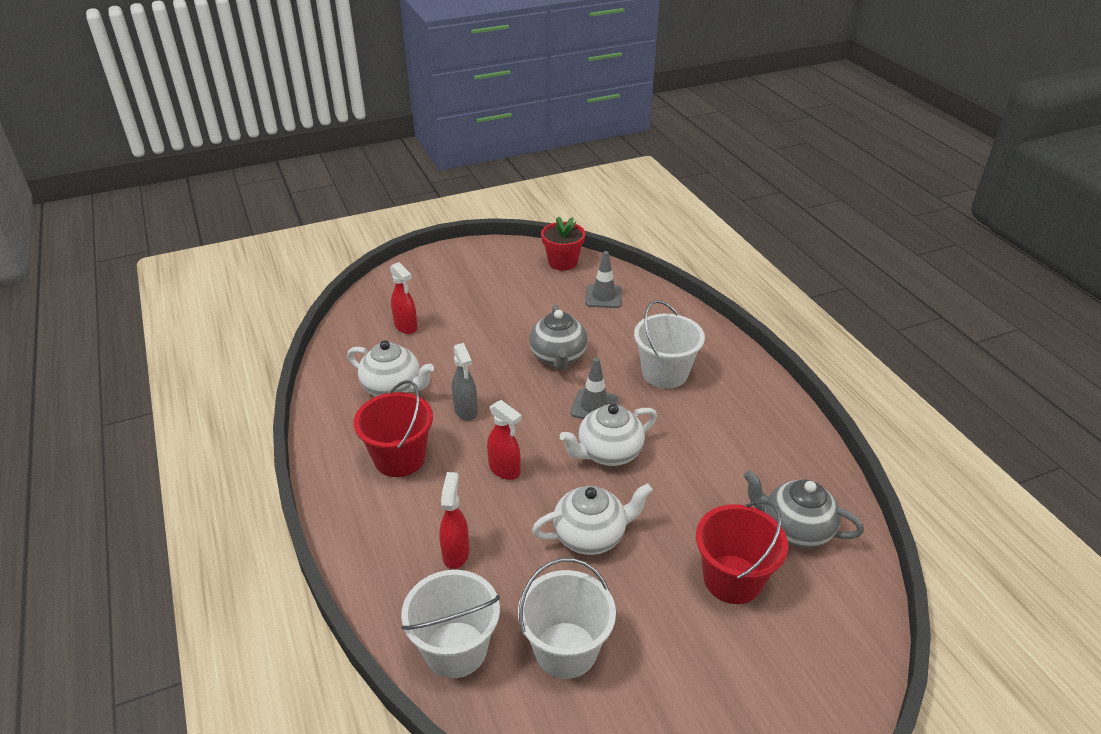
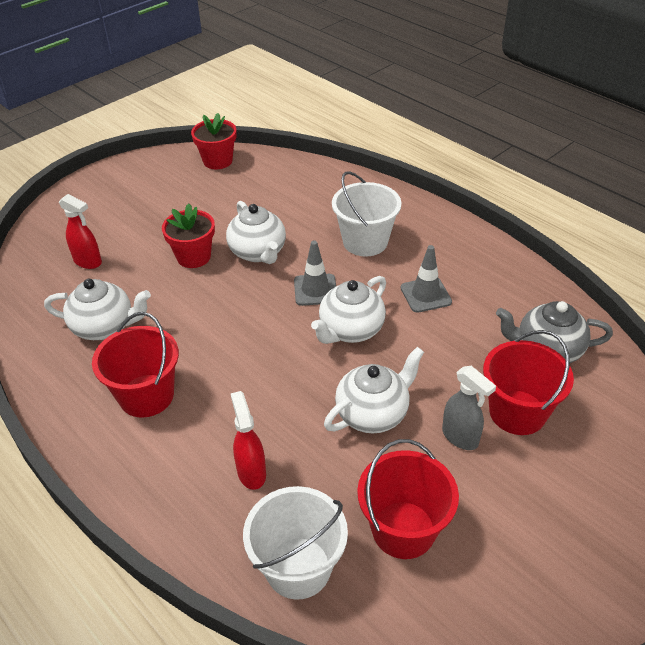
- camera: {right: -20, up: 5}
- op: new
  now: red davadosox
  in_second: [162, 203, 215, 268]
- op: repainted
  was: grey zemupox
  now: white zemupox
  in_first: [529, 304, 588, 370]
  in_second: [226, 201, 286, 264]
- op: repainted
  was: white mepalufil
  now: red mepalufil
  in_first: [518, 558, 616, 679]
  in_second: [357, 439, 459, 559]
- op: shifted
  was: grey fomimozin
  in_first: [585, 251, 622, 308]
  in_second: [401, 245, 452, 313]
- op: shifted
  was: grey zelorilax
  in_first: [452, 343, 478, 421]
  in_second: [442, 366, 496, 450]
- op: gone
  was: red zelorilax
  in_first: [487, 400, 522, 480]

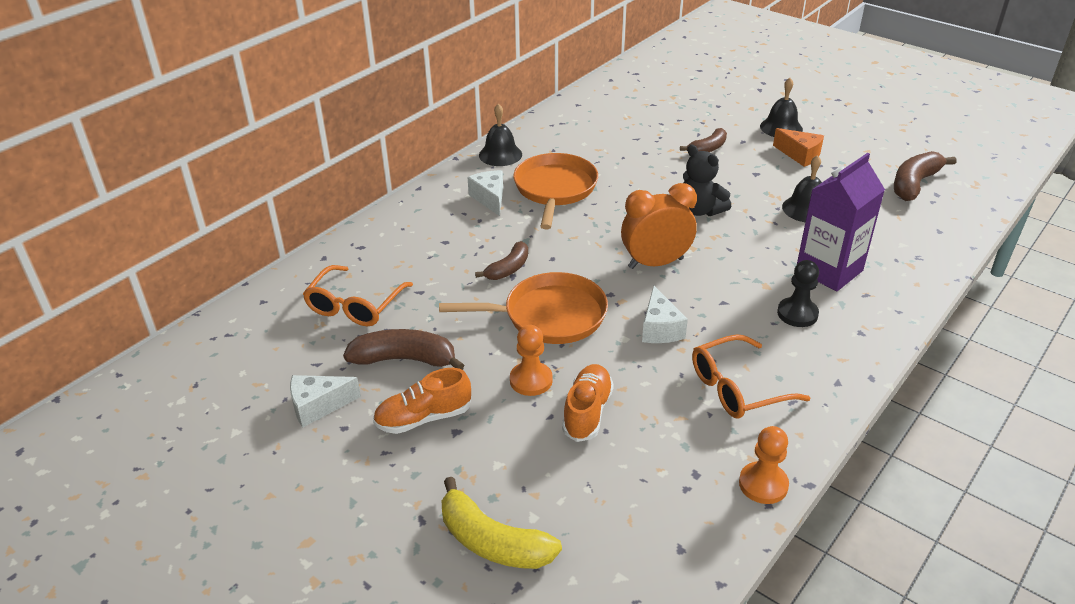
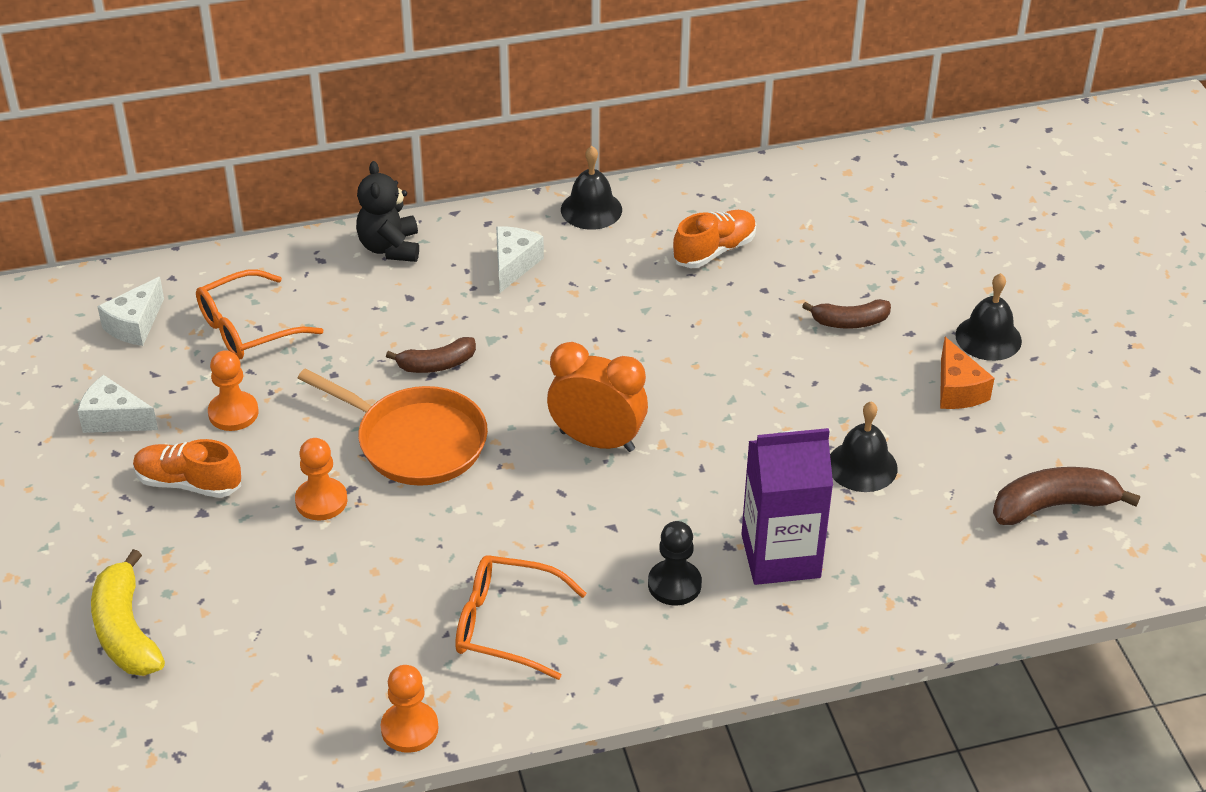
- camera: {right: 35, up: 5}
- op: shifted
  was: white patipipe
  in_first: [642, 286, 688, 343]
  in_second: [97, 277, 164, 346]
- op: swapped
  was: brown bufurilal
  now: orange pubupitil
  in_first: [343, 329, 465, 370]
  in_second: [208, 350, 259, 431]
- op: shifted
  was: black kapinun
  in_first: [683, 145, 731, 216]
  in_second: [356, 161, 419, 262]
- op: shifted
  was: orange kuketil
  in_first: [562, 364, 614, 442]
  in_second: [672, 210, 756, 268]
- op: gone
  was: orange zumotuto
  in_first: [513, 153, 598, 229]

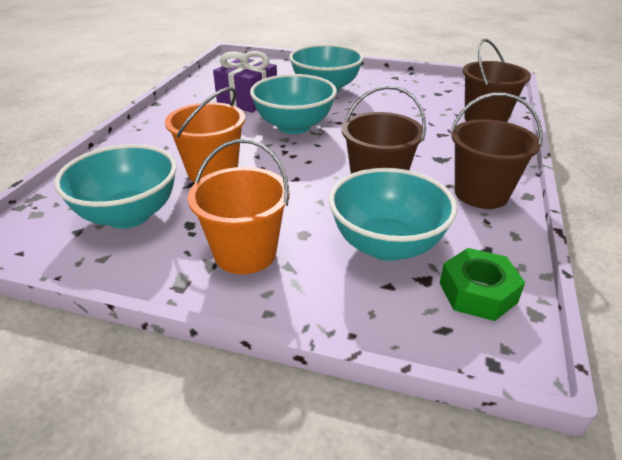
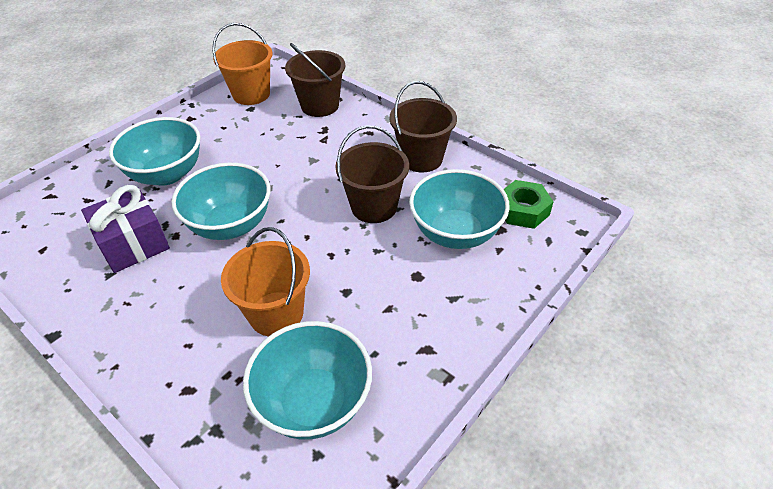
- camera: {right: -65, up: 10}
- op: shifted
  was: orange mepalufil
  in_first: [188, 139, 290, 274]
  in_second: [212, 23, 273, 105]

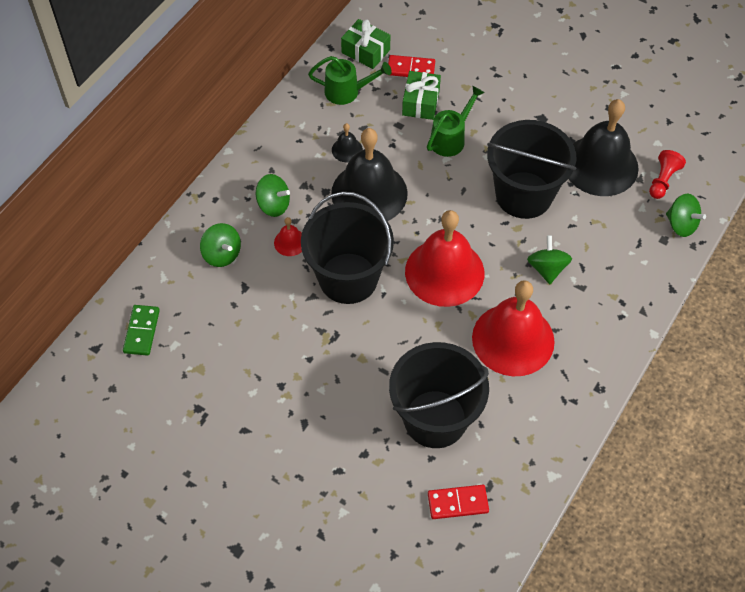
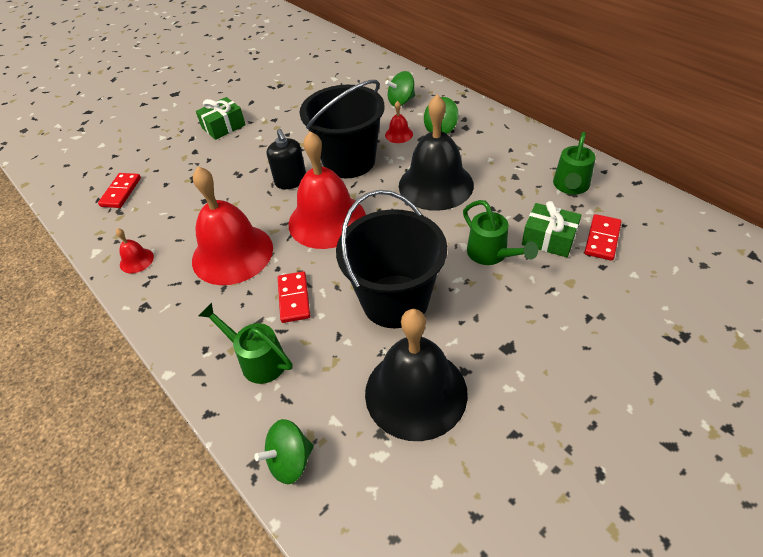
- camera: {right: 110, up: -10}
- op: new
  now: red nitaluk
  in_second: [116, 228, 154, 273]
- op: shifted
  was: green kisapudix
  in_first: [341, 19, 390, 69]
  in_second: [196, 97, 246, 140]
- op: new
  now: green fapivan
  in_second: [199, 303, 293, 384]
- op: new
  now: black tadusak
  in_second: [267, 129, 306, 189]
- op: swapped
  was: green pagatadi
  now: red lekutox
  in_first: [527, 235, 572, 284]
  in_second: [278, 271, 310, 323]
- op: gone
  was: green lekutox
  in_first: [123, 305, 160, 356]
- op: gone
  was: black nitaluk
  in_first: [332, 123, 363, 162]
- op: gone
  was: black mepalufil
  in_first: [389, 342, 489, 448]
- op: gone
  was: red pubupitil
  in_first: [649, 150, 686, 199]

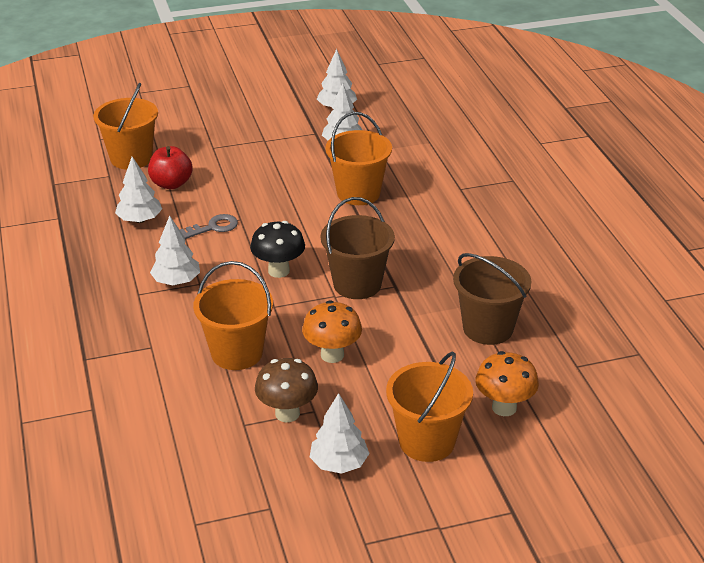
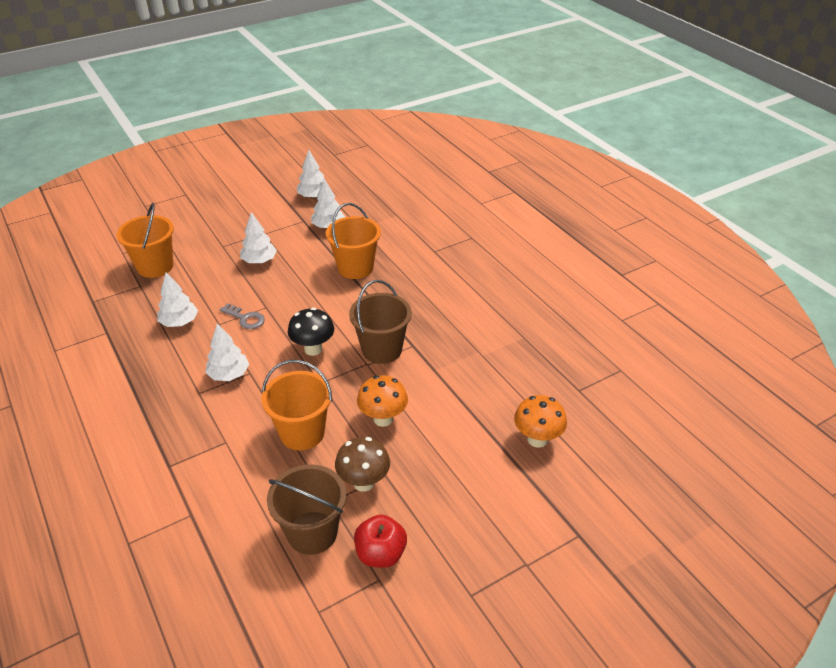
- camera: {right: -15, up: 5}
- op: rotated
  was: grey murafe
  in_first: [180, 214, 238, 239]
  in_second: [220, 303, 265, 329]
  clockwise: 75
- op: shifted
  was: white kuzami
  in_first: [310, 393, 370, 474]
  in_second: [240, 212, 277, 264]
- op: shifted
  was: brown mepalufil
  in_first: [453, 253, 531, 345]
  in_second: [267, 464, 346, 555]
- op: shifted
  was: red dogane
  in_first: [148, 146, 193, 189]
  in_second: [354, 515, 407, 568]
- op: gone
  was: orange mepalufil
  in_first: [386, 352, 473, 462]

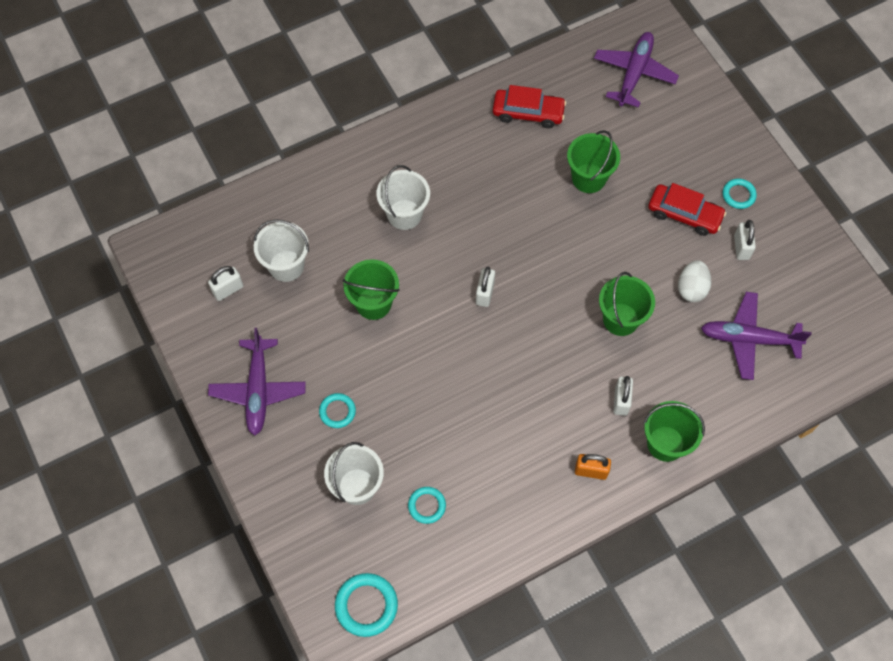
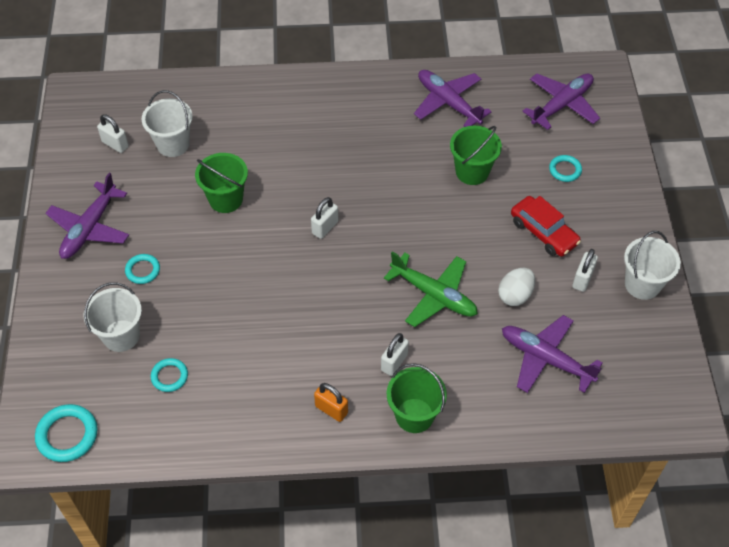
- camera: {right: 25, up: -10}
- op: rotated
  was: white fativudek
  in_first: [208, 266, 243, 301]
  in_second: [97, 114, 129, 153]
  clockwise: 45
- op: swapped
  was: green mepalufil
  now: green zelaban
  in_first: [599, 272, 655, 336]
  in_second: [384, 251, 478, 327]
- op: swapped
  was: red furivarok
  now: purple zelaban
  in_first: [493, 85, 566, 128]
  in_second: [414, 70, 492, 127]
- op: shifted
  was: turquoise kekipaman
  in_first: [723, 179, 757, 209]
  in_second: [549, 155, 582, 182]
- op: shifted
  was: white mepalufil
  in_first: [376, 165, 430, 230]
  in_second: [624, 231, 681, 300]

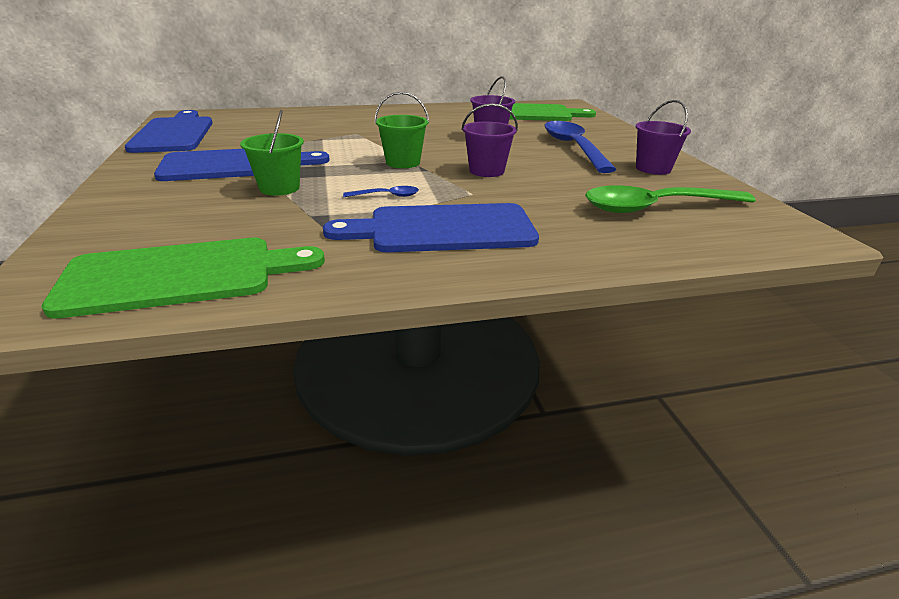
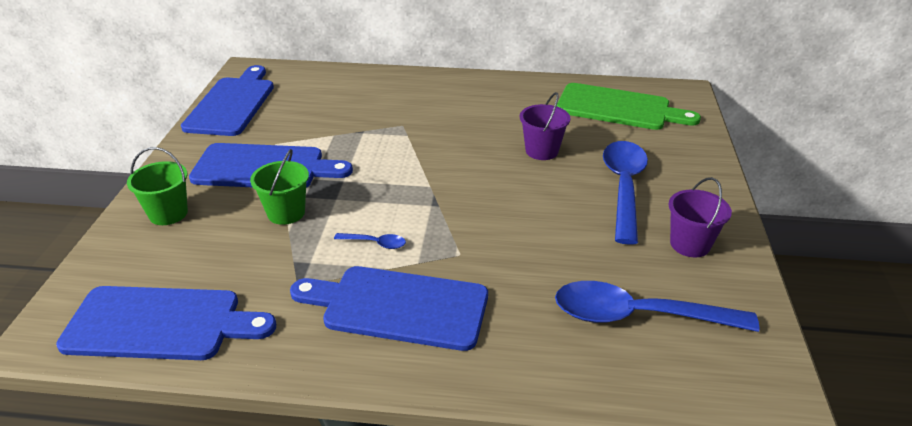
- camera: {right: 20, up: 5}
- op: repainted
  was: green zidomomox
  now: blue zidomomox
  in_first: [42, 238, 325, 319]
  in_second: [56, 286, 276, 360]
- op: shifted
  was: green mepalufil
  in_first: [375, 92, 429, 168]
  in_second: [127, 147, 188, 225]
- op: repainted
  was: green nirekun
  now: blue nirekun
  in_first: [585, 185, 756, 213]
  in_second: [555, 281, 759, 332]
- op: gone
  was: purple mepalufil
  in_first: [461, 103, 518, 177]

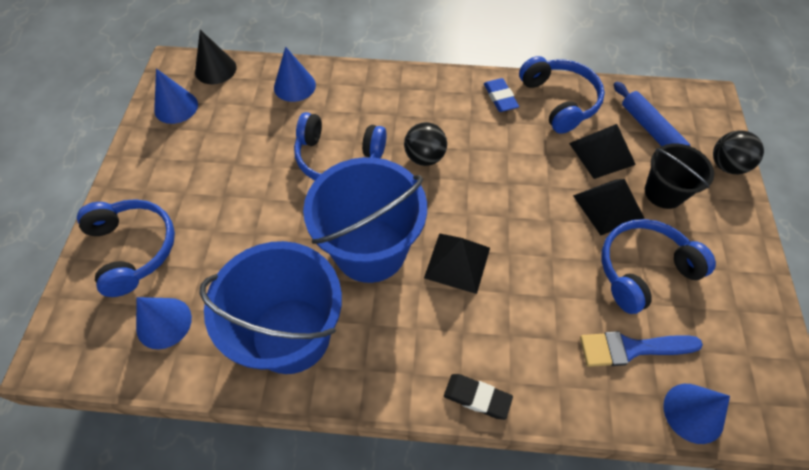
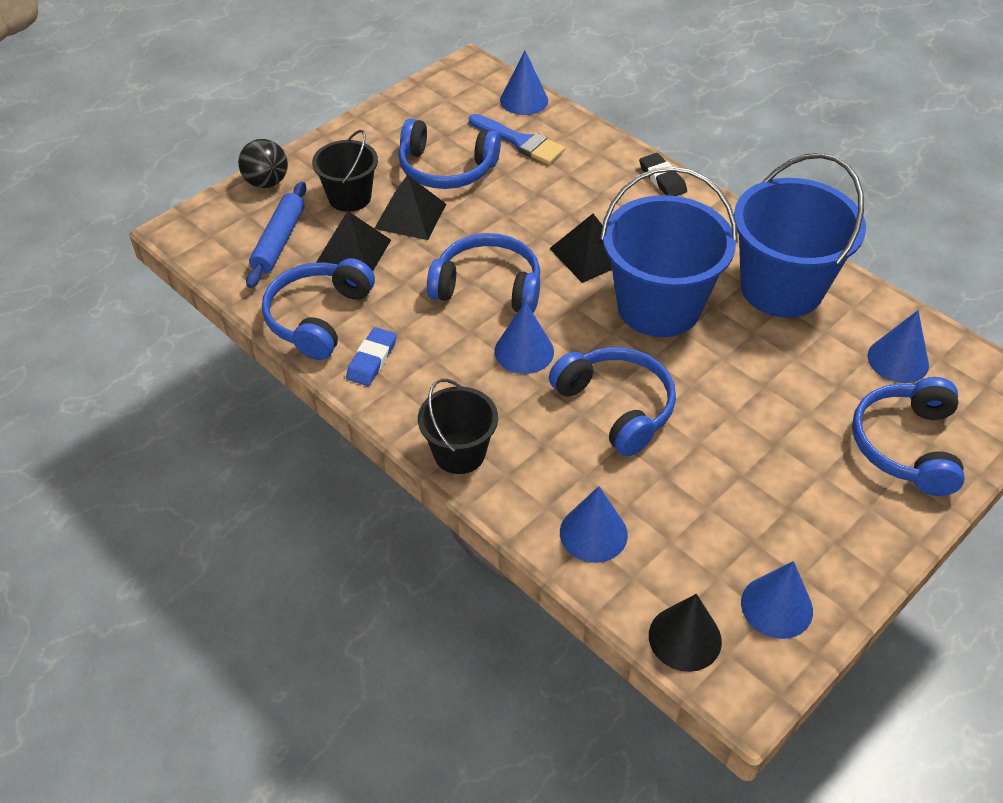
- camera: {right: -140, up: -10}
- op: new
  now: black mepalufil
  in_second: [418, 379, 498, 474]
- op: new
  now: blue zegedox
  in_second: [427, 233, 540, 313]
- op: swapped
  was: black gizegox
  now: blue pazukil
  in_first: [404, 122, 447, 166]
  in_second: [494, 301, 554, 374]

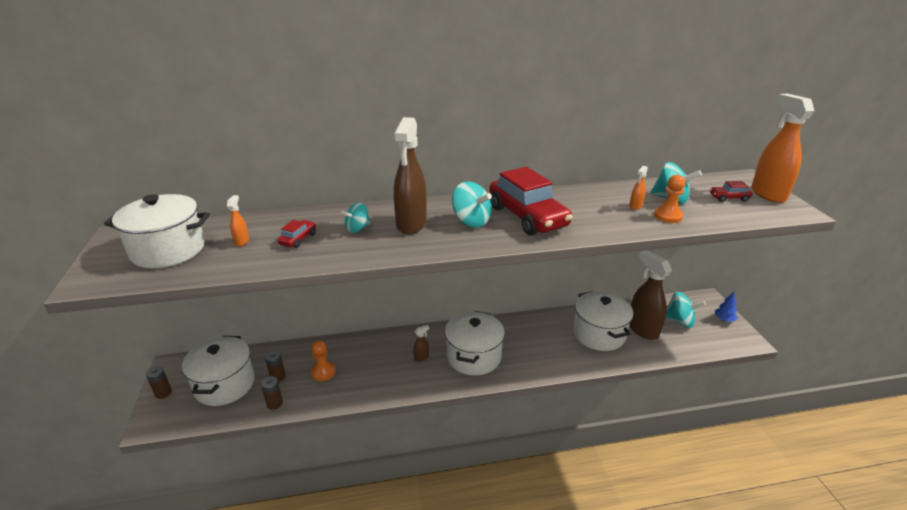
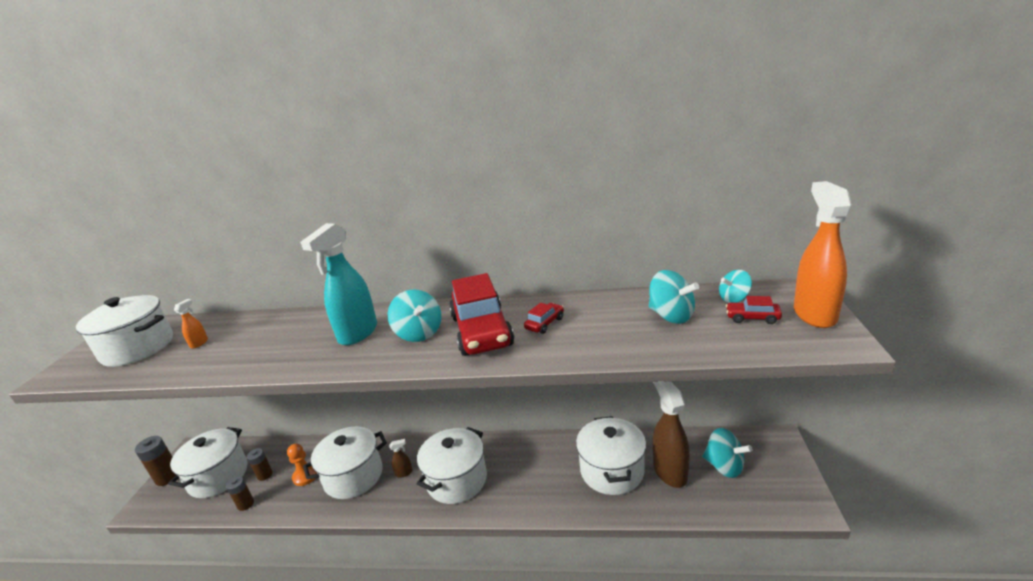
- camera: {right: 20, up: -5}
- op: scaled
  was: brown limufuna
  in_first: [146, 366, 172, 399]
  in_second: [135, 436, 176, 486]
  ratio: 1.58
- op: repainted
  was: brown zelorilax
  now: turquoise zelorilax
  in_first: [394, 117, 427, 234]
  in_second: [300, 223, 377, 345]
- op: new
  now: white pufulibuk
  in_second: [303, 426, 387, 499]
- op: shifted
  was: red furivarok
  in_first: [278, 220, 316, 248]
  in_second: [524, 303, 564, 334]
- op: shifted
  was: turquoise pagatadi
  in_first: [341, 203, 371, 233]
  in_second: [719, 270, 752, 303]
- op: gone
  was: orange zelorilax
  in_first: [629, 166, 648, 210]
- op: gone
  was: orange pubupitil
  in_first: [654, 175, 685, 223]
- op: gone
  was: blue kuzami
  in_first: [715, 292, 738, 322]

